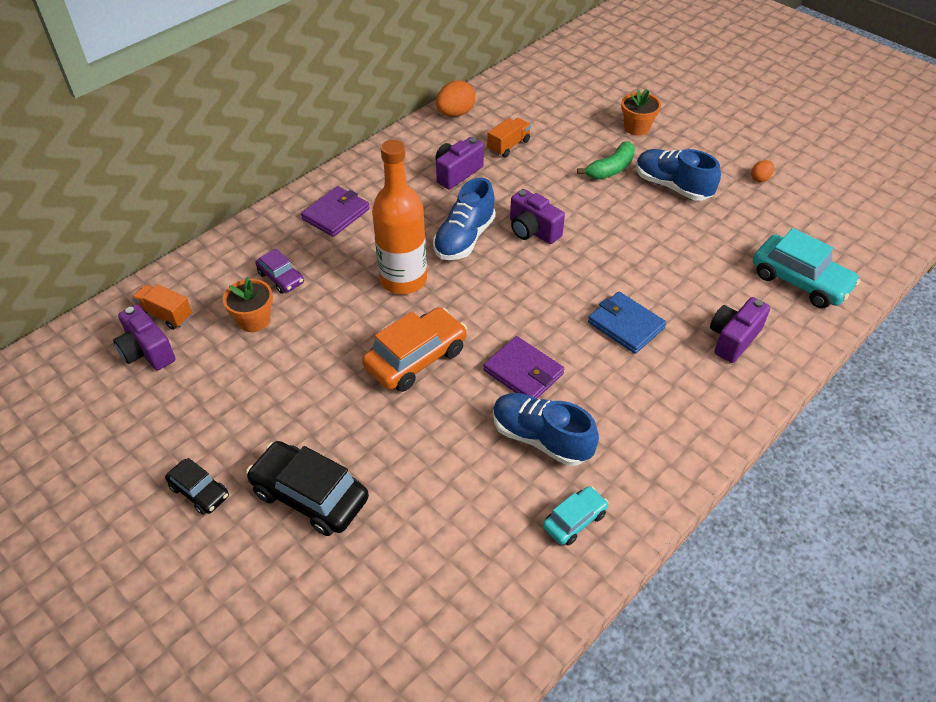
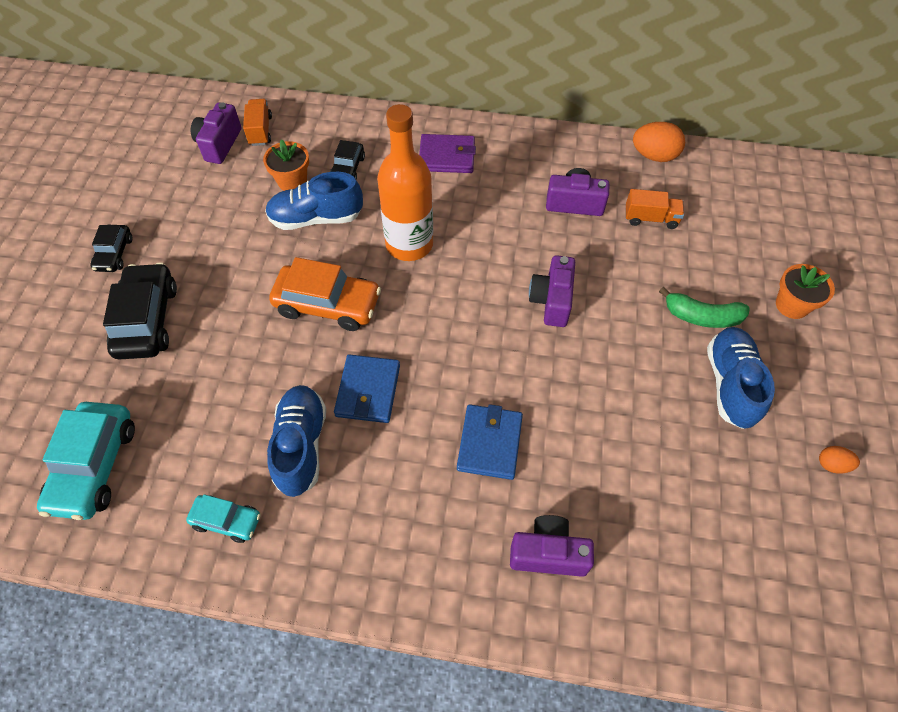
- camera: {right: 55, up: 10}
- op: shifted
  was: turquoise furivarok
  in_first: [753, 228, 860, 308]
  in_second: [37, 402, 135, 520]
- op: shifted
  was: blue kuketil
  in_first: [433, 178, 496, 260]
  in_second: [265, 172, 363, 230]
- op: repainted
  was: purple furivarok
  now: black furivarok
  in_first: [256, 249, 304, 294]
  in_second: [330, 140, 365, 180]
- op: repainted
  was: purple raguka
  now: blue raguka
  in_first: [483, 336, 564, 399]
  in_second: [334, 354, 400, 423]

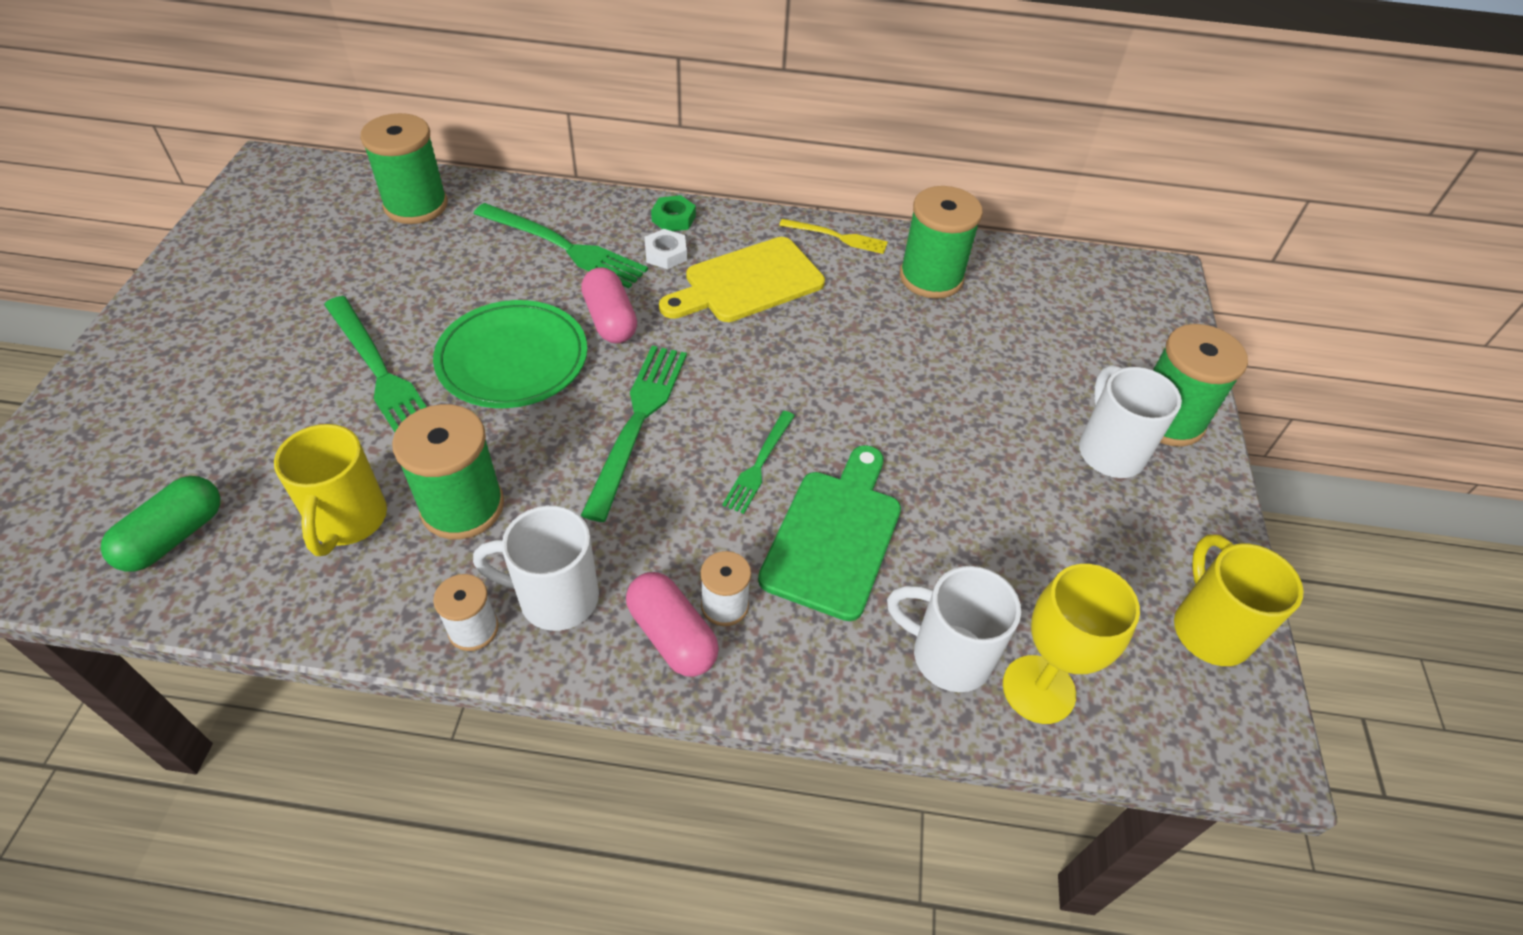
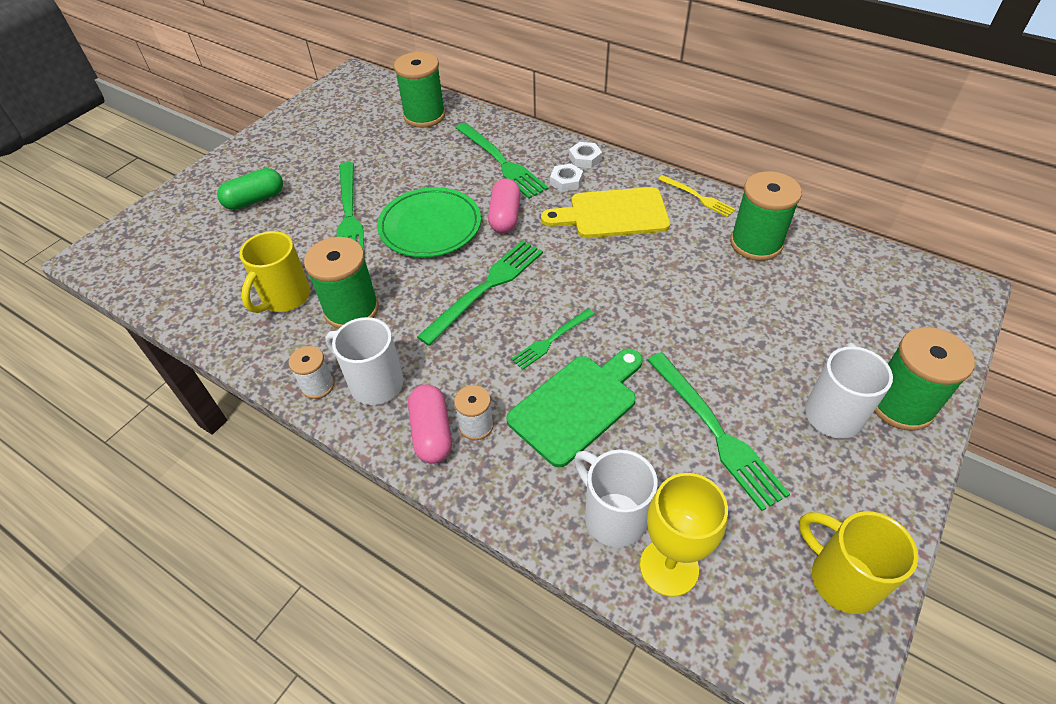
- camera: {right: 30, up: 0}
- op: shifted
  was: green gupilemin
  in_first: [101, 476, 220, 572]
  in_second: [217, 168, 283, 210]
- op: repainted
  was: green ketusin
  now: white ketusin
  in_first: [651, 195, 696, 231]
  in_second: [569, 142, 602, 168]
- op: new
  now: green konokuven
  in_second: [648, 352, 790, 511]
- op: rotated
  was: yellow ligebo
  in_first: [1174, 534, 1304, 666]
  in_second: [799, 511, 918, 614]
  clockwise: -60

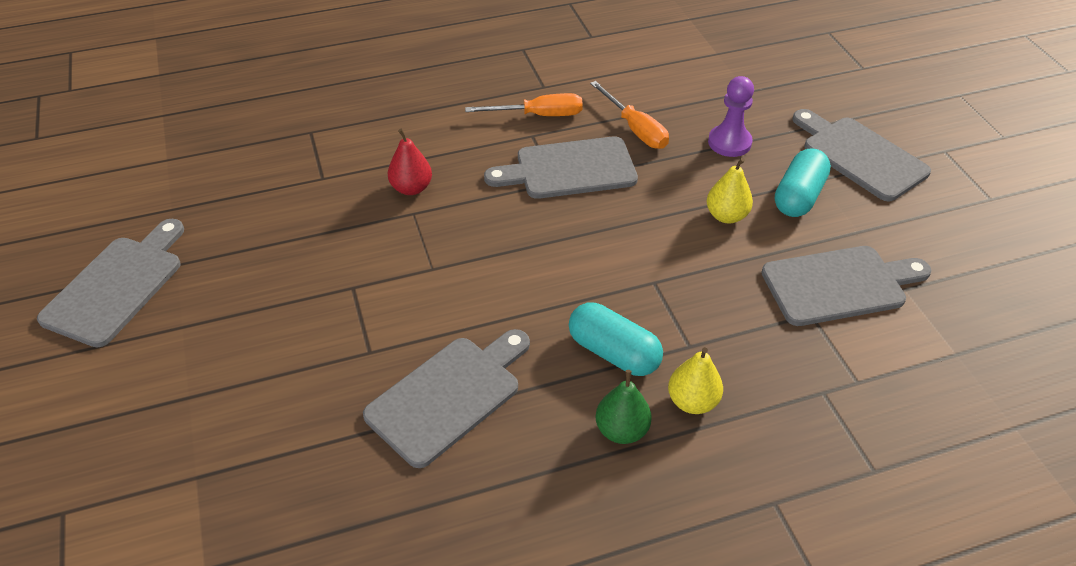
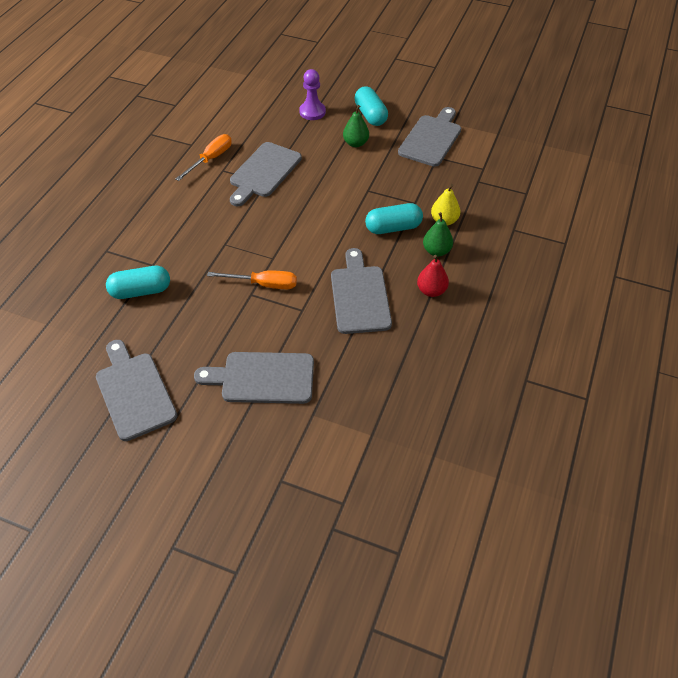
- camera: {right: -50, up: 5}
- op: new
  now: turquoise gupilemin
  in_second: [106, 266, 170, 299]
- op: shifted
  was: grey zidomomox
  in_first: [792, 109, 931, 201]
  in_second: [194, 352, 314, 404]
- op: shifted
  was: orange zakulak
  in_first: [590, 81, 669, 149]
  in_second: [207, 271, 297, 289]
- op: repainted
  was: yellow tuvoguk
  now: green tuvoguk
  in_first: [707, 158, 753, 224]
  in_second: [343, 105, 369, 147]
- op: shifted
  was: red tuvoguk
  in_first: [388, 129, 432, 195]
  in_second: [417, 255, 449, 297]

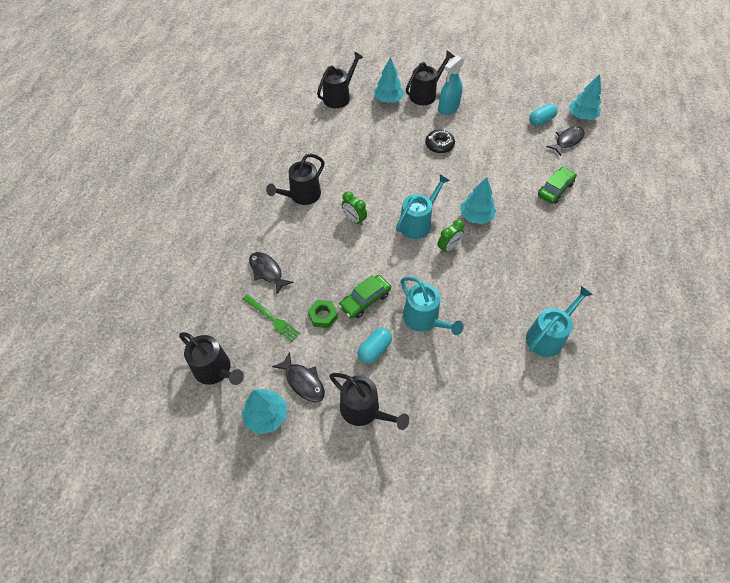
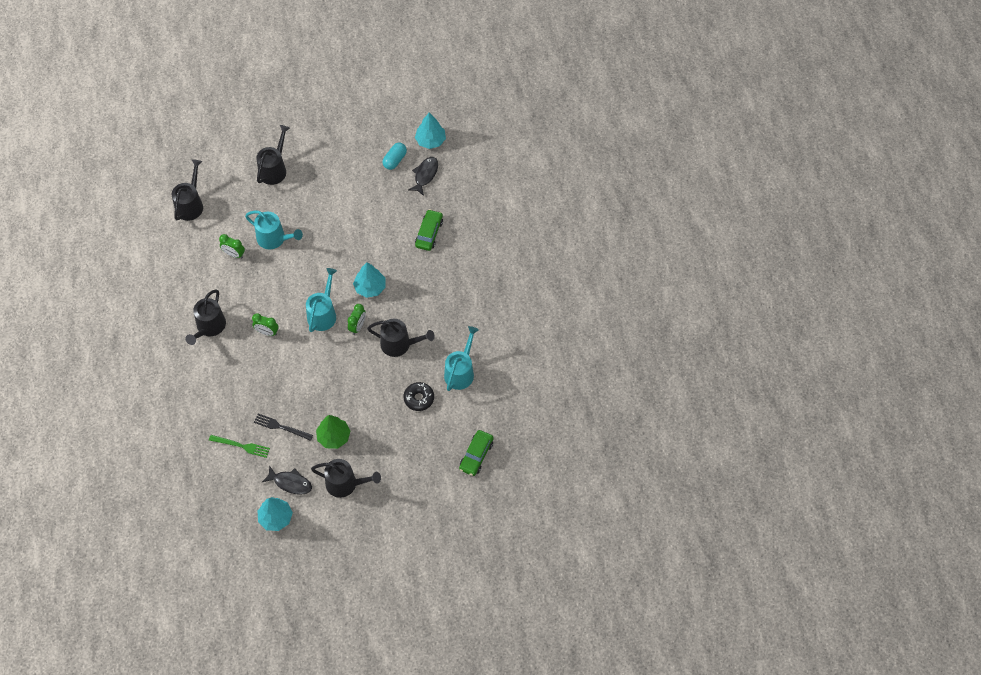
- camera: {right: -25, up: 5}
- op: new
  now: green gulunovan
  in_second: [219, 234, 245, 258]
- op: shifted
  was: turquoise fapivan
  in_first: [401, 277, 464, 335]
  in_second: [245, 210, 303, 250]
- op: swapped
  was: green ketusin
  now: black konokuven
  in_first: [308, 300, 338, 328]
  in_second: [254, 414, 313, 441]
- op: swapped
  was: turquoise gupilemin
  now: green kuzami
  in_first: [358, 328, 392, 364]
  in_second: [316, 415, 350, 449]
- op: shifted
  was: black fapivan
  in_first: [179, 332, 244, 385]
  in_second: [367, 319, 435, 357]
- op: shifted
  was: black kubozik
  in_first: [425, 130, 455, 153]
  in_second: [404, 382, 434, 411]
- op: shifted
  was: green furivarok
  in_first: [339, 275, 391, 319]
  in_second: [459, 430, 494, 476]
- op: gone
  was: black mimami
  in_first: [249, 252, 294, 294]
- op: gone
  was: turquoise kuzami
  in_first: [374, 57, 404, 103]
- op: gone
  was: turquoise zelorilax
  in_first: [438, 56, 464, 115]

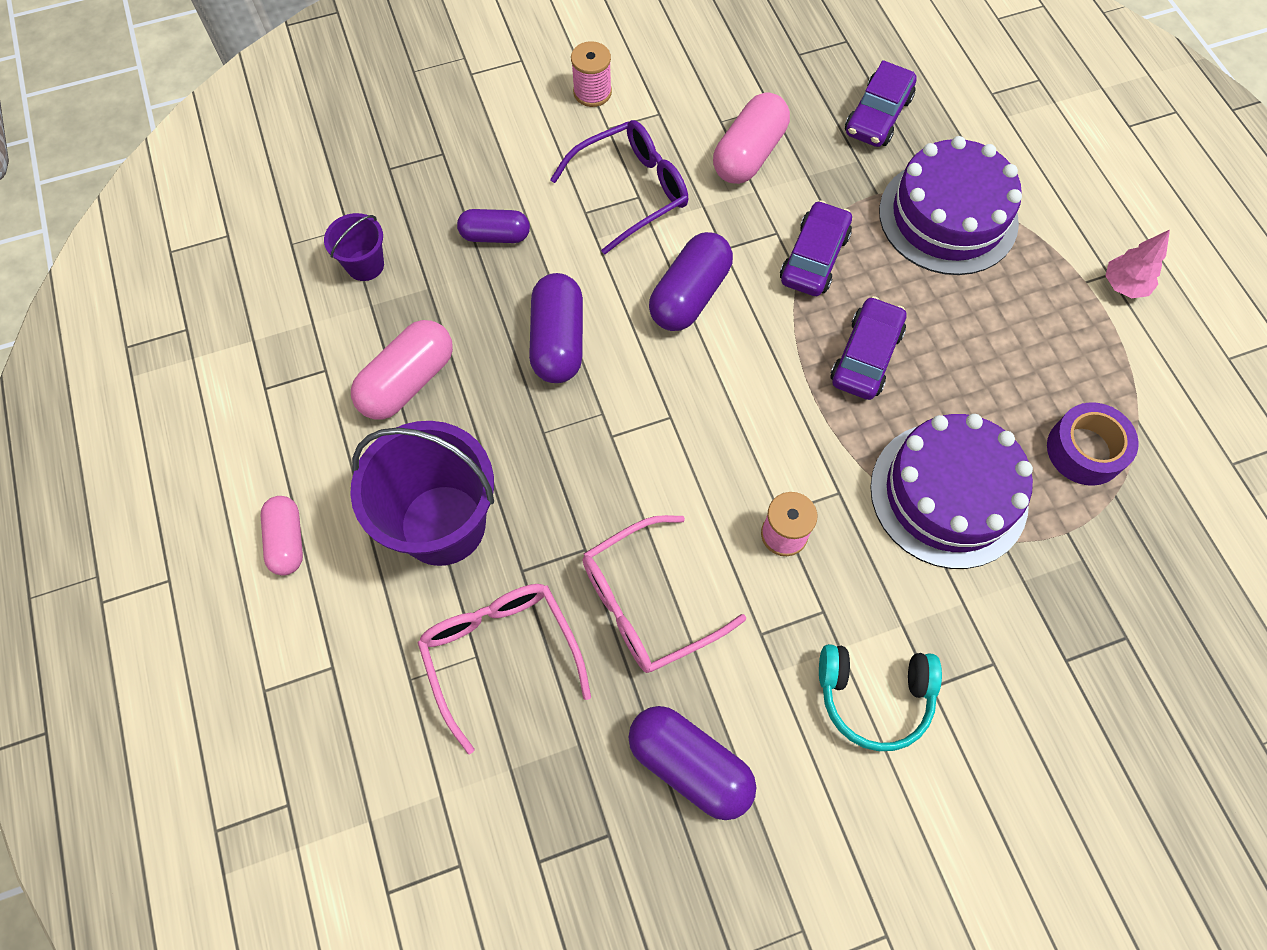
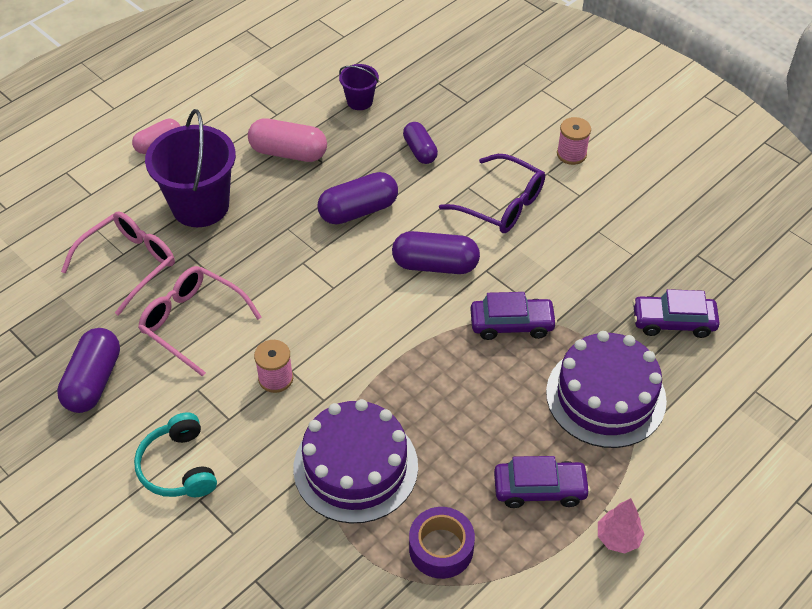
- camera: {right: 65, up: -15}
- op: shifted
  was: purple furivarok
  in_first: [831, 296, 906, 400]
  in_second: [494, 456, 591, 508]
- op: gone
  was: pink gupilemin
  in_first: [713, 93, 790, 184]

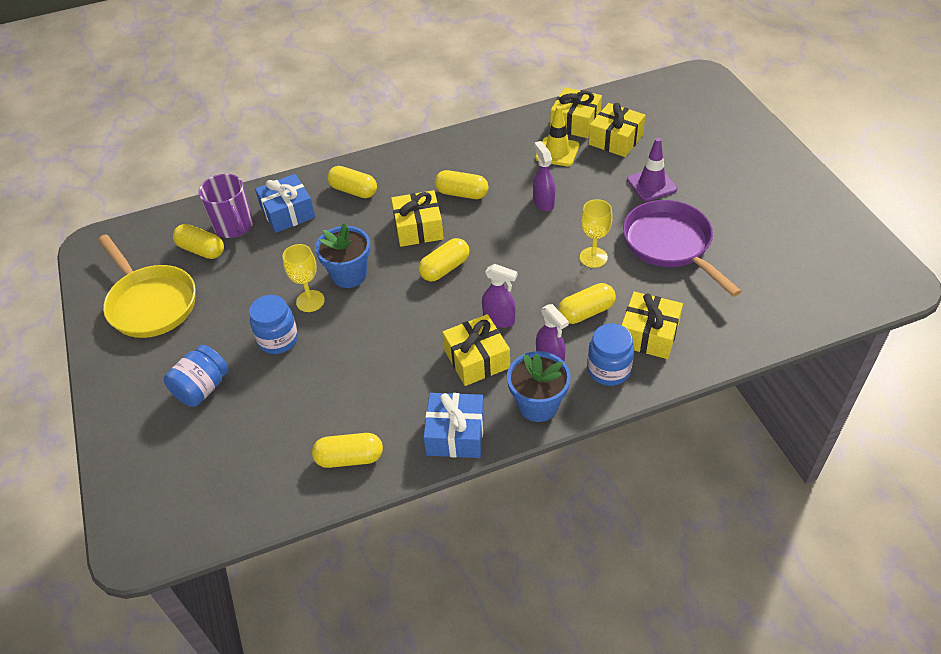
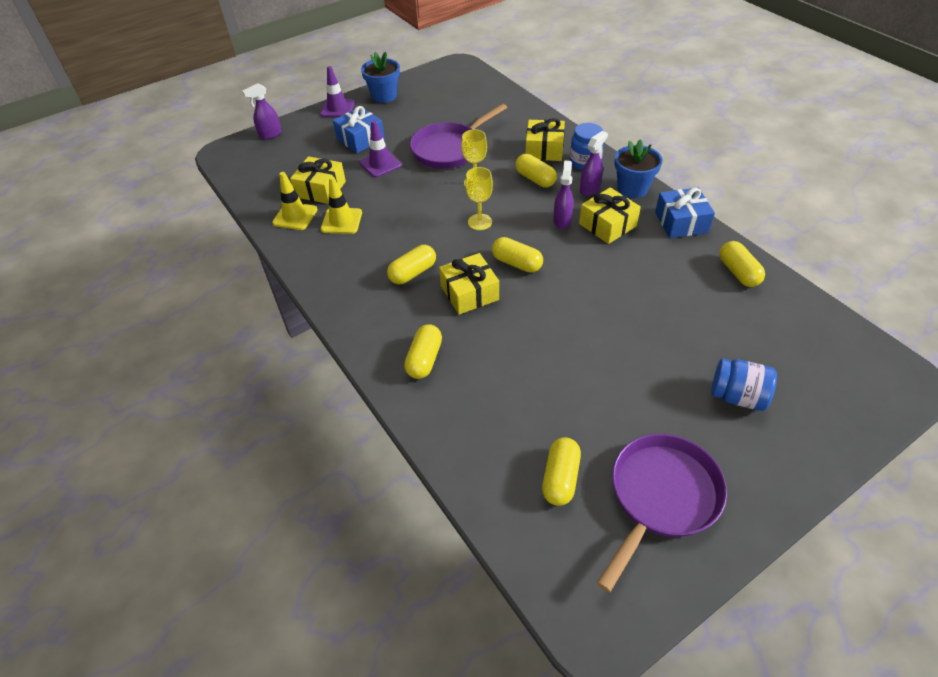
- camera: {right: -105, up: 0}
- op: shifted
  was: purple zelorilax
  in_first: [533, 141, 555, 211]
  in_second: [242, 83, 282, 140]
- op: swapped
  was: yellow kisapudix
  now: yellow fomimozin
  in_first: [550, 87, 602, 138]
  in_second: [272, 172, 318, 230]
- op: new
  now: purple fomimozin
  in_second: [320, 66, 355, 117]
- op: shifted
  was: blue kisapudix
  in_first: [255, 174, 315, 233]
  in_second: [333, 106, 385, 153]
- op: shifted
  was: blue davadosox
  in_first: [315, 223, 371, 288]
  in_second: [361, 51, 400, 103]
- op: rotated
  was: yellow gupilemin
  in_first: [435, 170, 488, 199]
  in_second: [387, 245, 436, 284]
  clockwise: 45
- op: shifted
  was: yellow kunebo
  in_first: [283, 244, 325, 312]
  in_second: [465, 167, 493, 230]
- op: repainted
  was: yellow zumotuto
  now: purple zumotuto
  in_first: [98, 234, 196, 338]
  in_second: [597, 434, 727, 592]
- op: gone
  was: purple ligebo
  in_first: [198, 174, 253, 238]
- op: gone
  was: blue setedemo
  in_first: [249, 295, 298, 354]

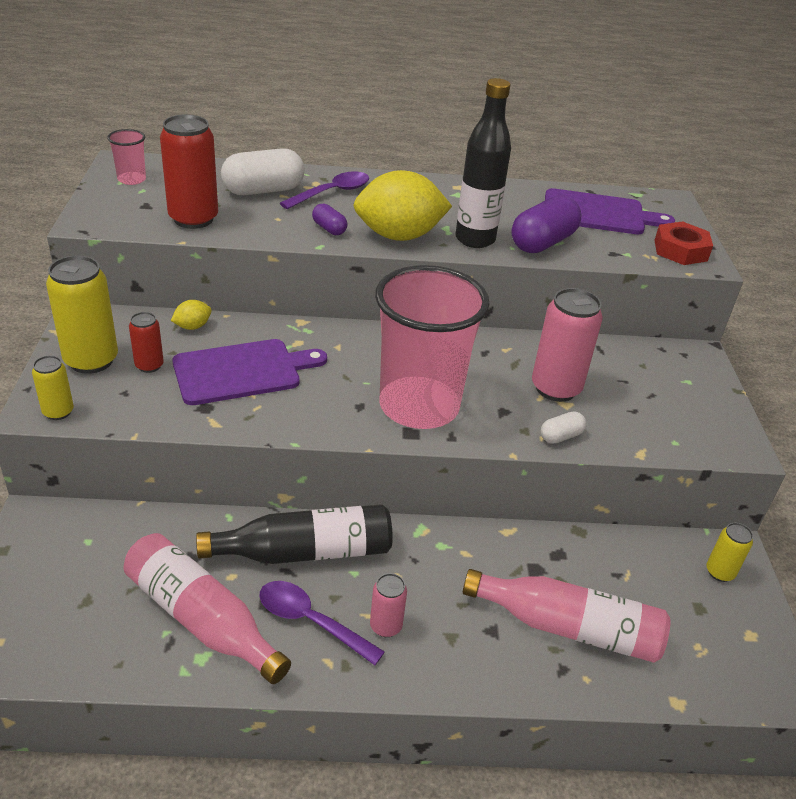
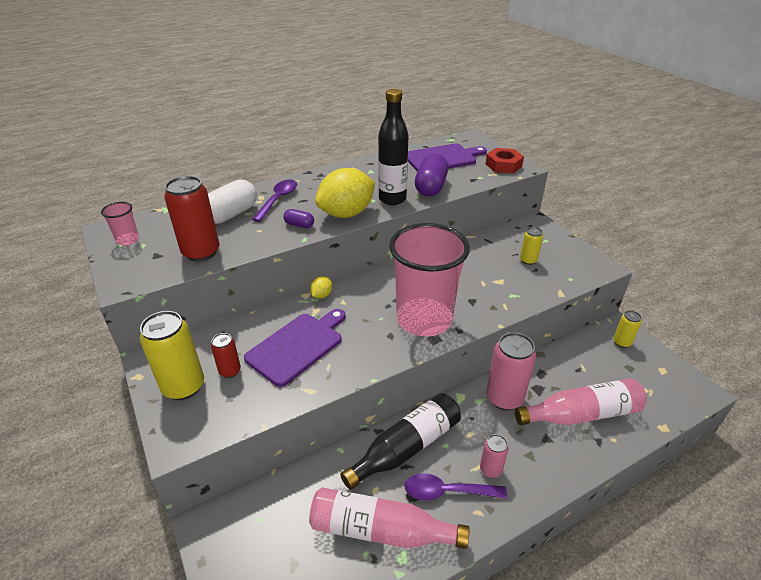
- camera: {right: -25, up: 0}
- op: shifted
  was: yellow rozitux
  in_first: [171, 300, 212, 330]
  in_second: [310, 276, 332, 299]
- op: shifted
  was: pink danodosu
  in_first: [532, 288, 603, 402]
  in_second: [486, 332, 536, 410]
- op: shifted
  was: yellow danodosu
  in_first: [32, 355, 74, 420]
  in_second: [520, 227, 543, 265]
- op: gone
  was: white gupilemin
  in_first: [541, 411, 586, 444]

